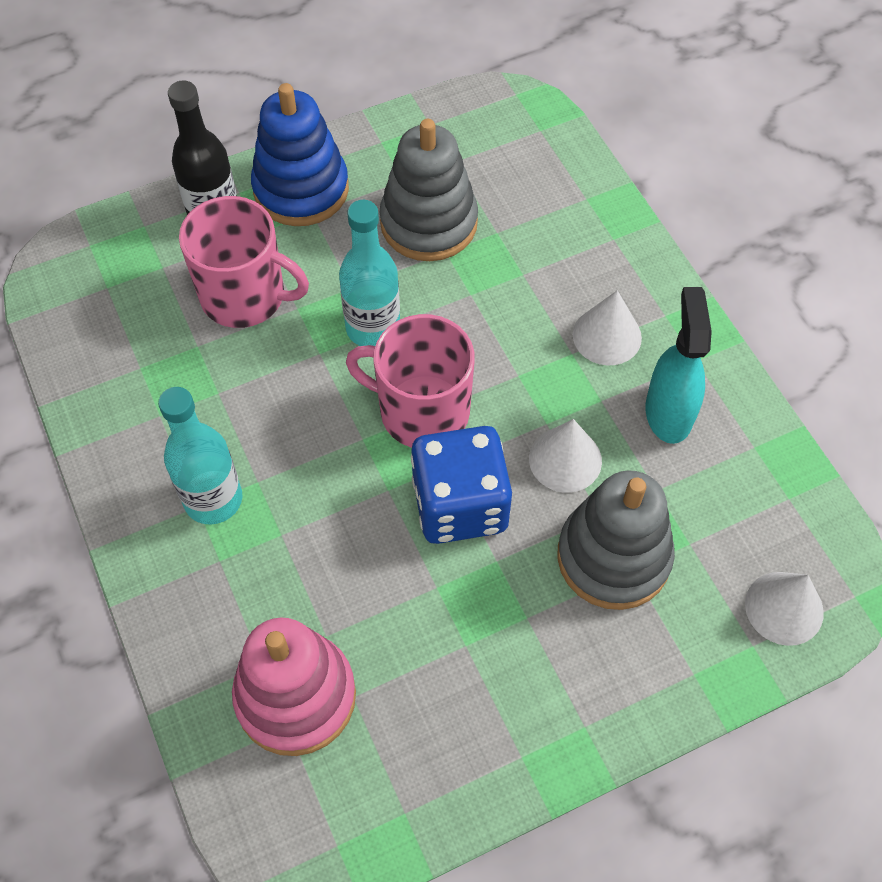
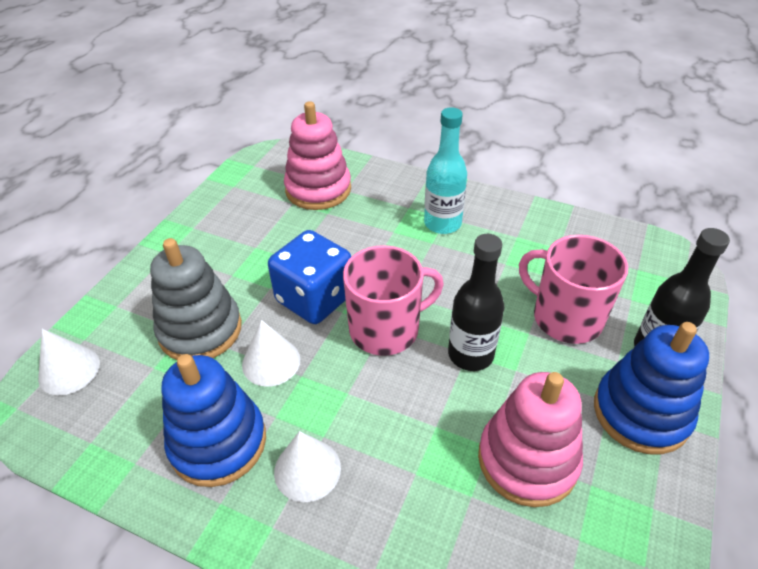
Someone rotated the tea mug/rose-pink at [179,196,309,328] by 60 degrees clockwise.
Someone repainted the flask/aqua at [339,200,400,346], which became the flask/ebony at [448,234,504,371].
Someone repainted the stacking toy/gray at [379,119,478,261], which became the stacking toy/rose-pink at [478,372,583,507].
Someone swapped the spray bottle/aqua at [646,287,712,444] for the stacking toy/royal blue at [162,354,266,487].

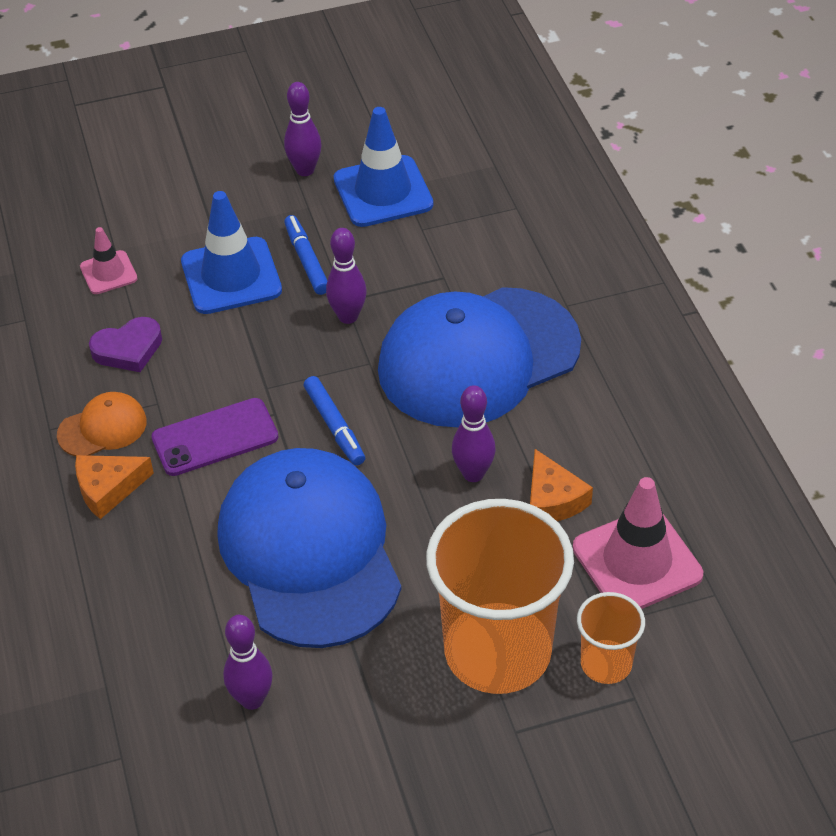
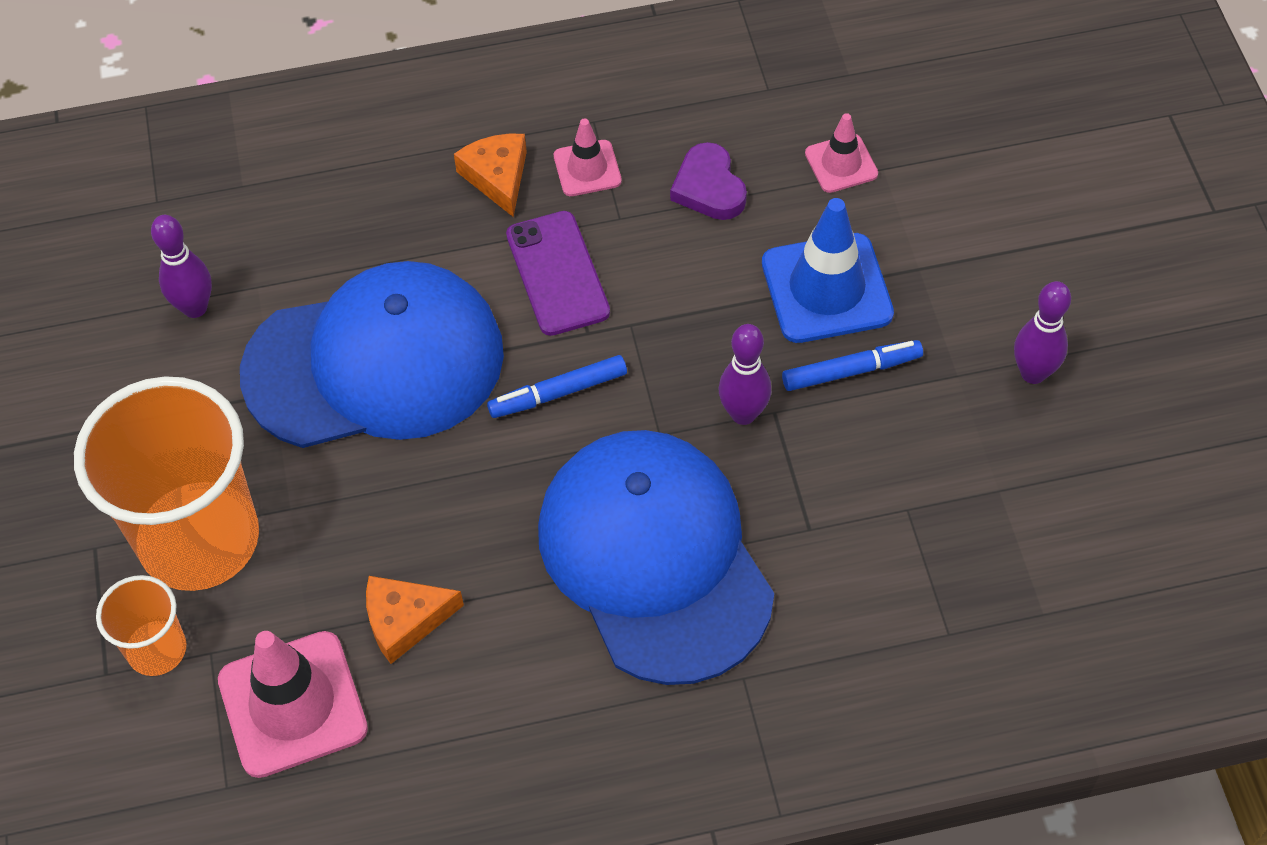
Someone swapped the cap/bright orange at [57,392,147,457] for the safety cone/rose-pink at [554,118,622,196].
Someone took away the safety cone/royal blue at [334,107,433,227].
Someone took away the bowling pin/purple at [452,385,496,482].

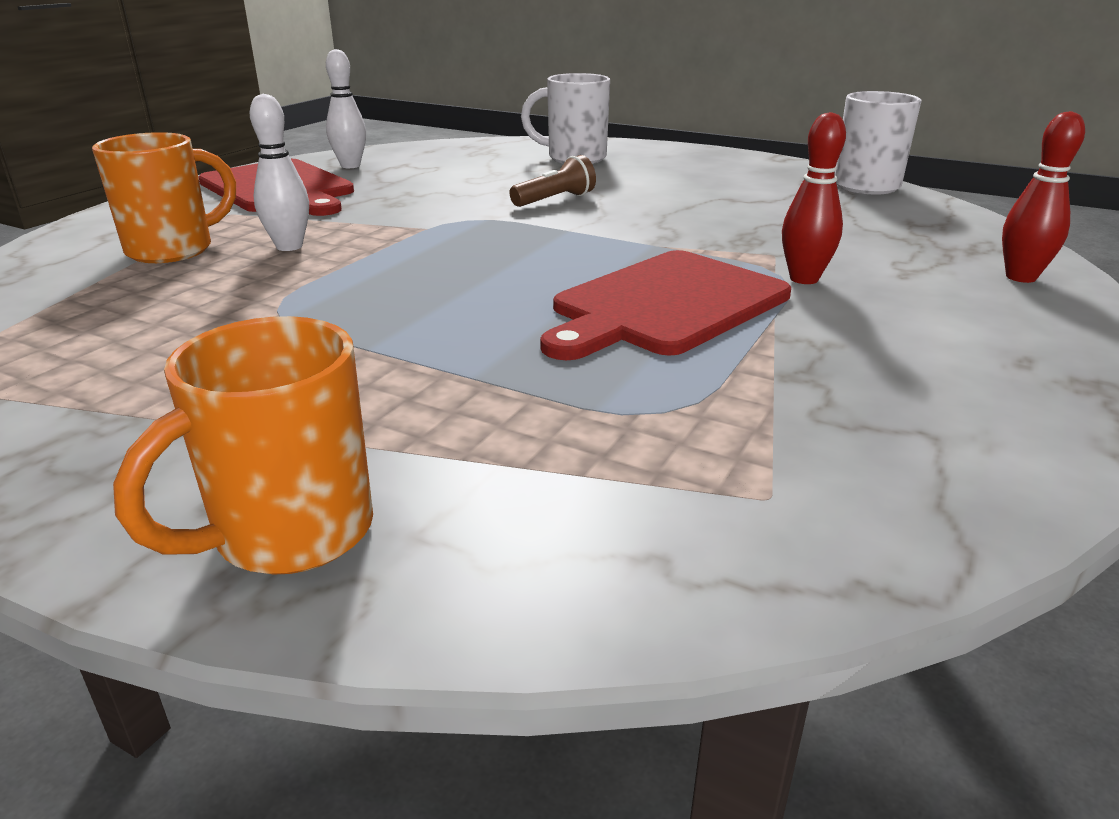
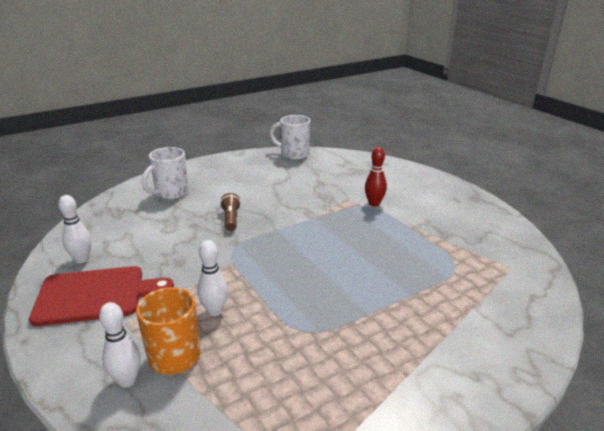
Someone took away the tea mug/bright orange at [113,316,373,574].
Someone took away the bread board/scarlet at [540,250,791,360].
Someone took away the bowling pin/scarlet at [1002,111,1085,283].
Someone put down the bowling pin/white at [99,302,141,388].

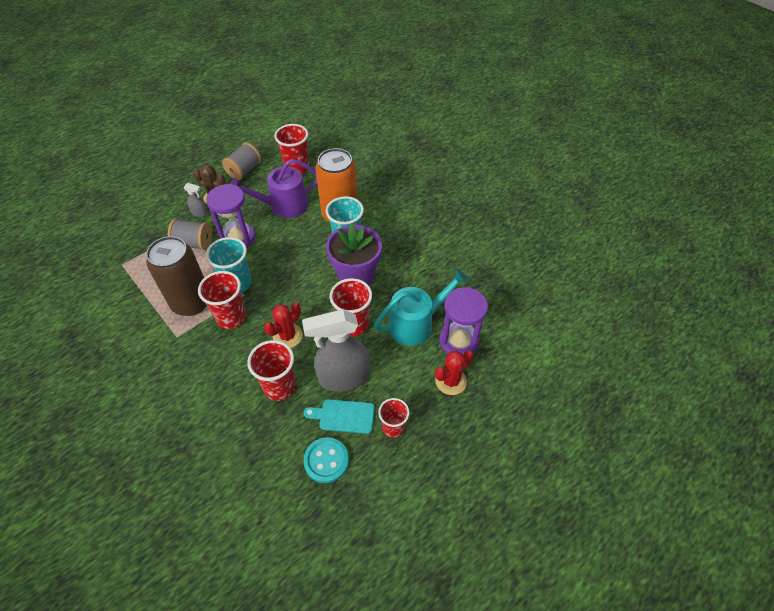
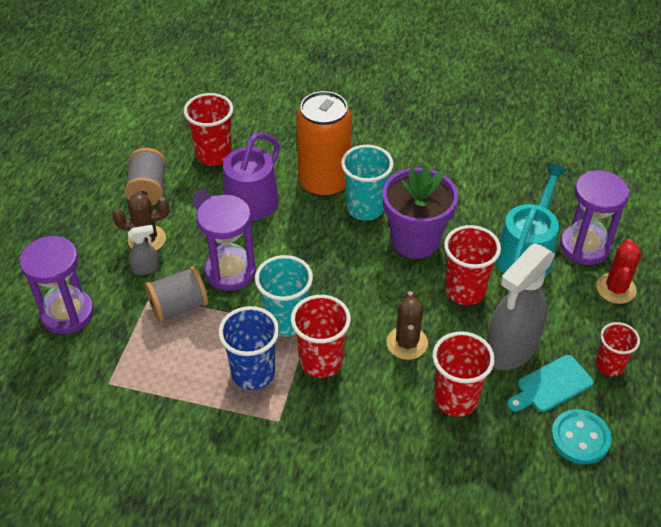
Someone swapped the soda can/brown at [146,236,207,316] for the cup/royal blue at [218,306,279,390].
Someone repainted the saguaro cactus/scarlet at [264,303,303,348], which became the saguaro cactus/brown at [387,291,428,360].
Someone put down the sand timer/purple at [19,236,94,334].

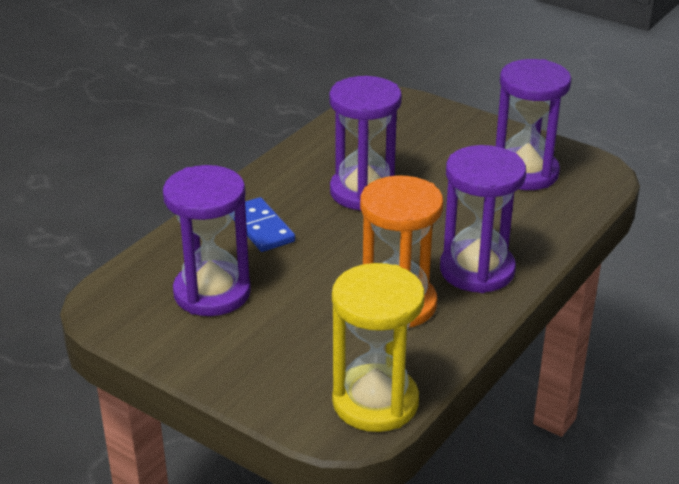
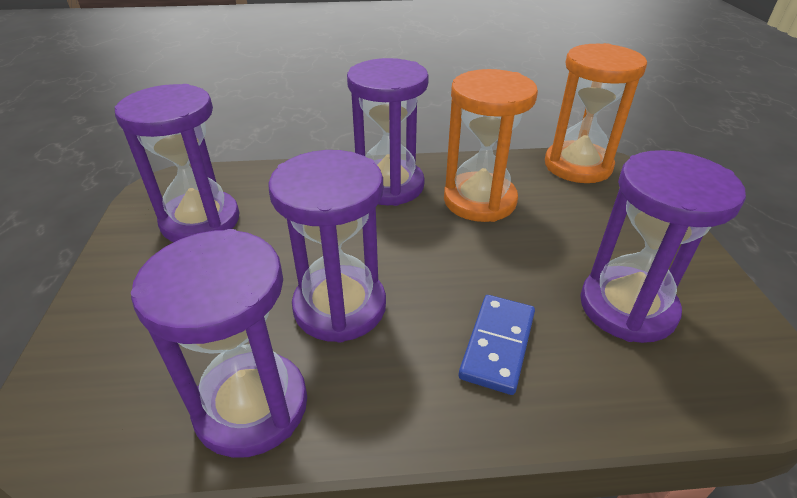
Someone repainted the sand timer/bright yellow at [332,263,425,432], which became the sand timer/bright orange at [545,43,647,183].
Someone put down the sand timer/purple at [131,229,307,458].

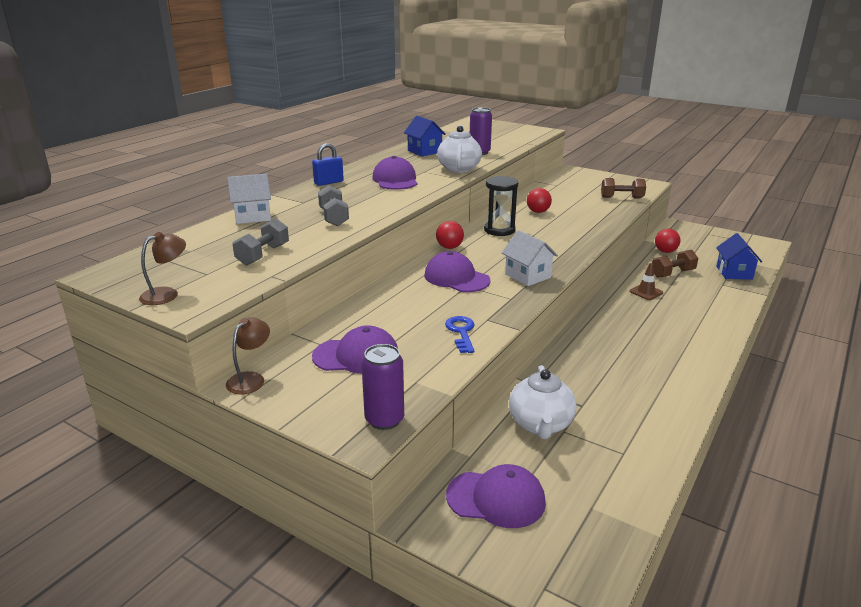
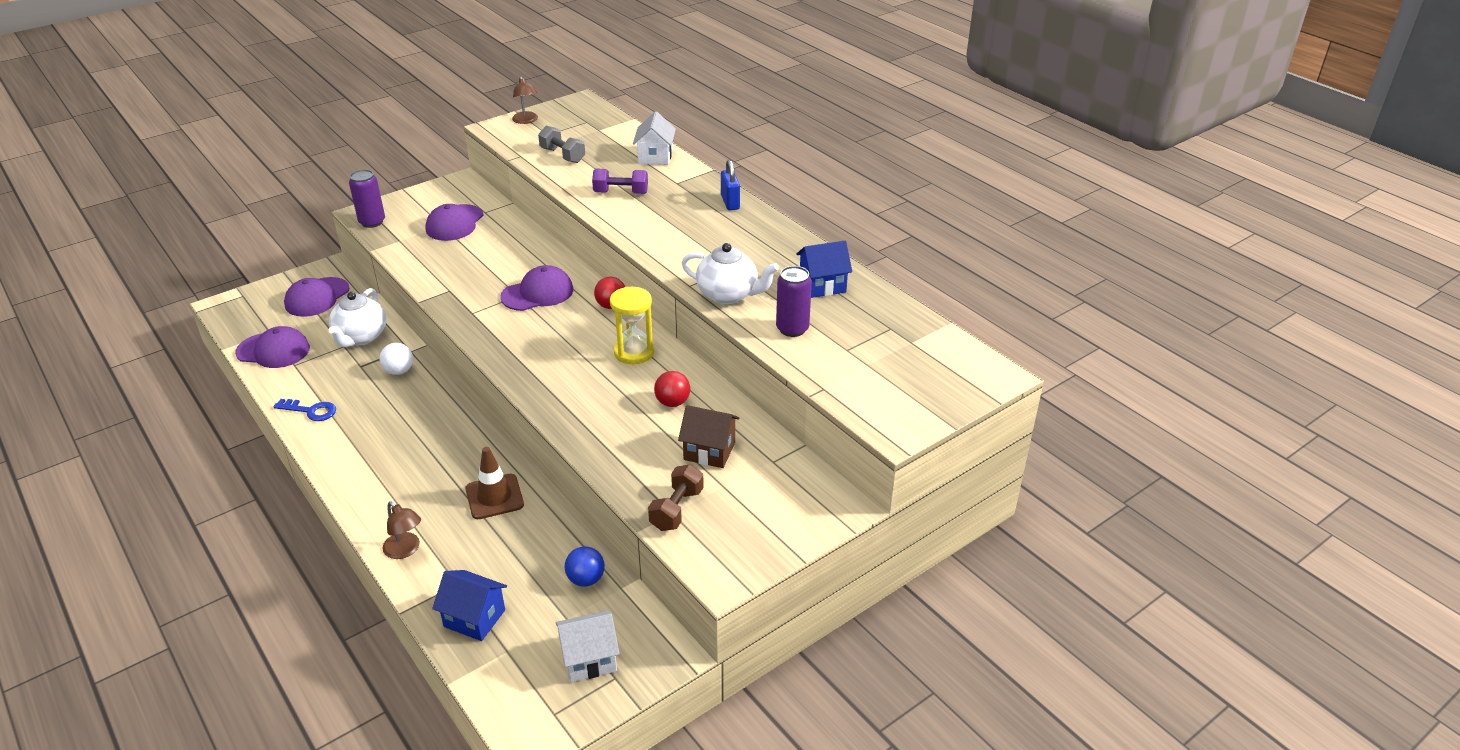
Someone carried the lamp/brown from [226,317,270,394] to [382,501,421,559].
Someone repainted the dumbbell/gray at [318,185,349,226], which became the dumbbell/purple at [592,169,648,194].
Someone carried the cap/purple from [373,156,417,190] to [235,326,310,368].
Someone carried the key/royal blue from [445,316,475,353] to [273,399,336,421].
Someone repainted the sand timer/ebony at [484,176,518,236], which became the sand timer/bright yellow at [610,287,654,364].
Someone carried the toy house/white from [502,230,558,286] to [556,610,620,682].
Someone rotated the teapot/white at [509,365,576,439] by 105 degrees counterclockwise.
Someone scaled the safety cone/brown at [629,263,663,300] by 1.51.
Someone took away the dumbbell/brown at [652,250,698,278].
Someone repainted the sphere/scarlet at [655,229,681,253], which became the sphere/royal blue at [565,546,605,587].
Someone put down the sphere/white at [380,343,413,375].
Someone put down the toy house/brown at [678,405,740,468].

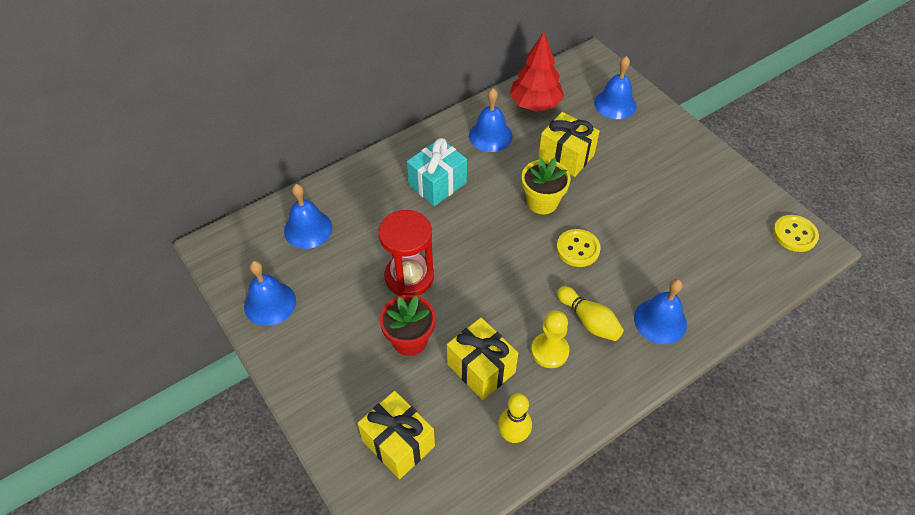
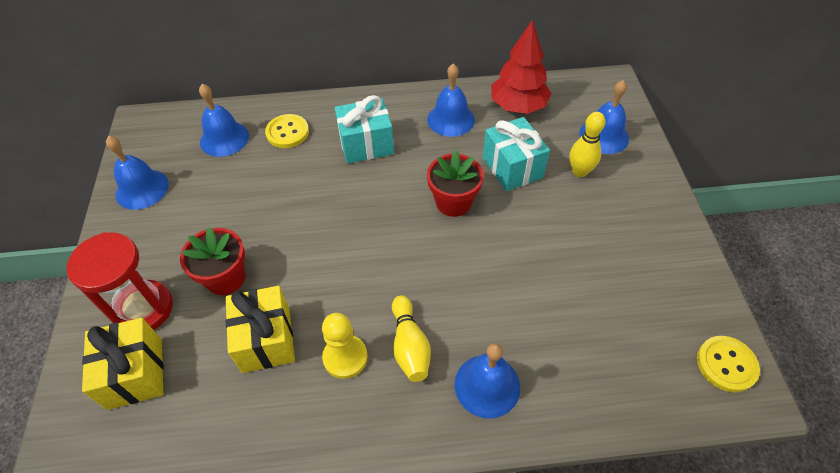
Someone carried the sand timer/scarlet from [379,210,434,296] to [67,232,173,330].
Someone carried the bowling pin/bright yellow from [498,393,532,443] to [569,112,606,177].
Someone repainted the plant pot/bright yellow at [522,158,571,214], which became the plant pot/scarlet at [427,150,484,217].
Someone repainted the gift/bright yellow at [538,112,600,177], which became the gift/aqua at [483,117,550,191].
Someone carried the button/bright yellow from [557,229,601,267] to [265,114,309,148].

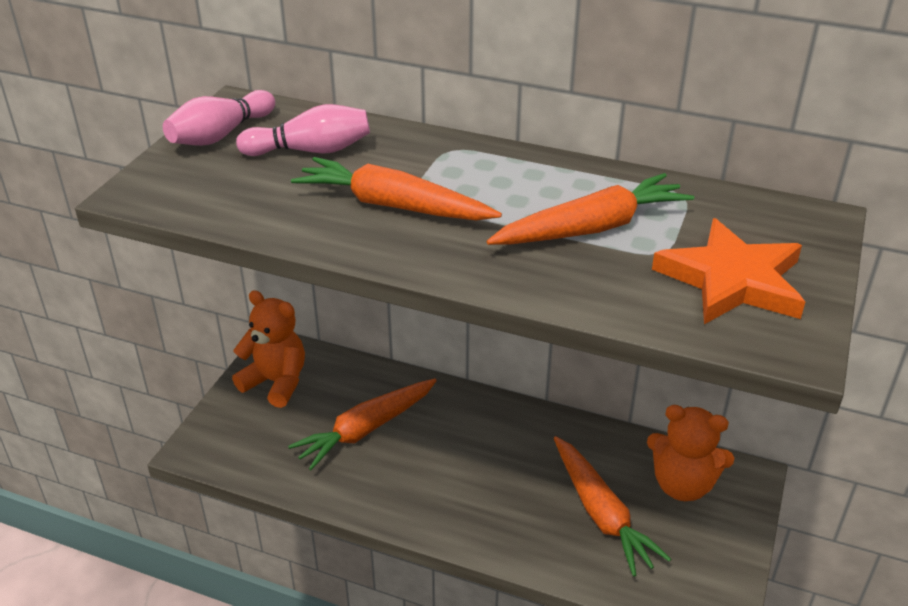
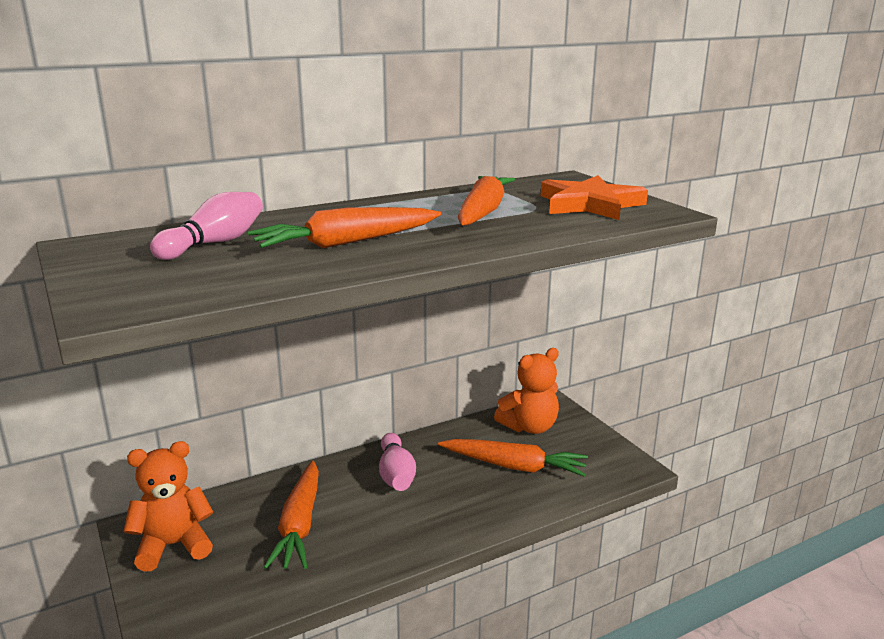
Someone carried the bowling pin/rose-pink from [163,90,275,146] to [379,433,416,491].

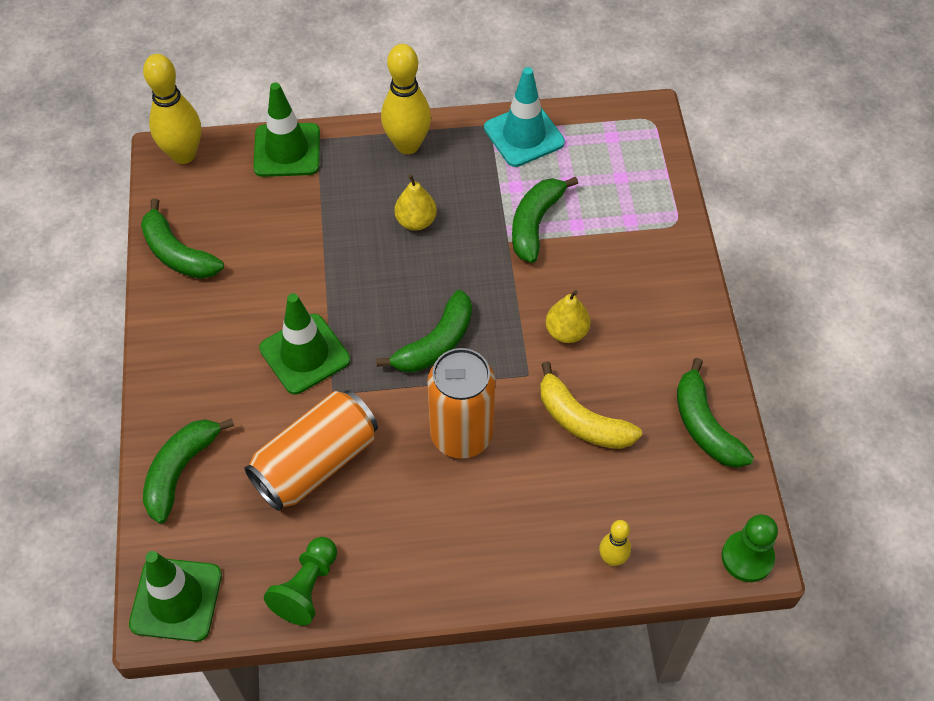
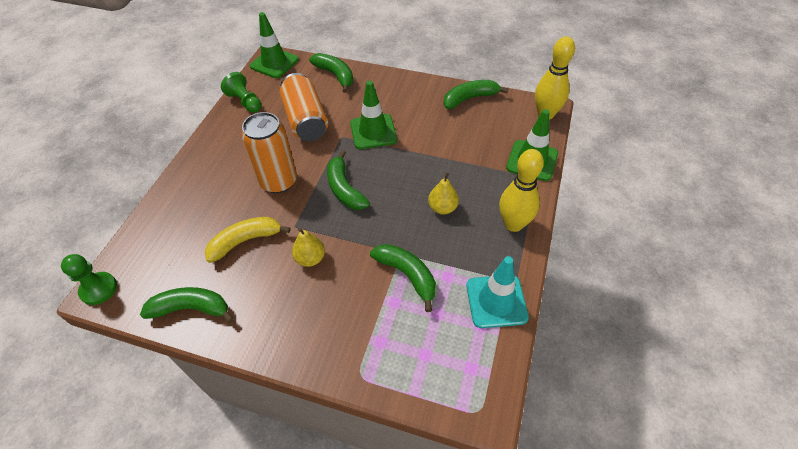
Someone took away the bowling pin/bright yellow at [599,520,631,566].

